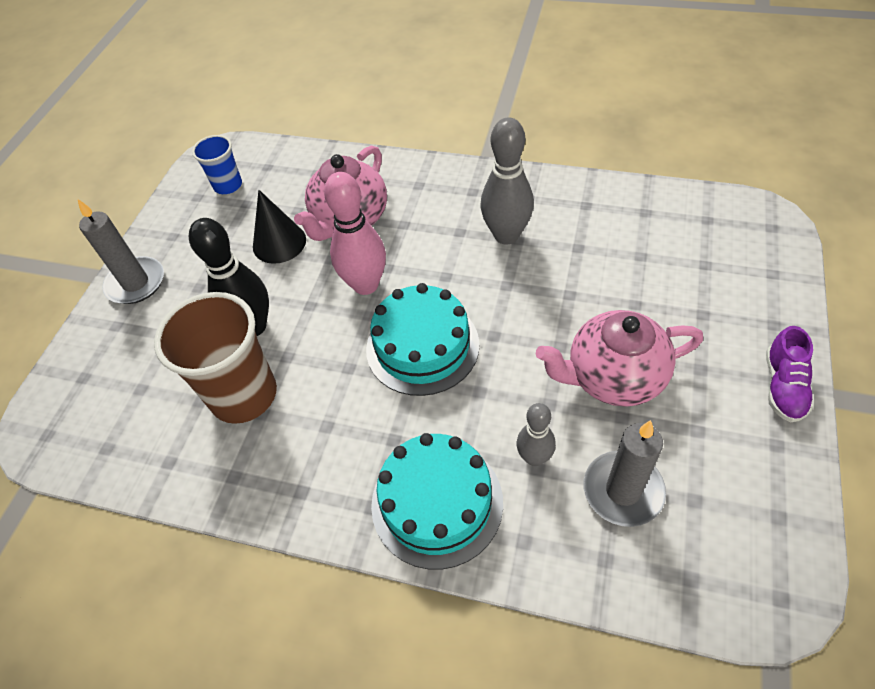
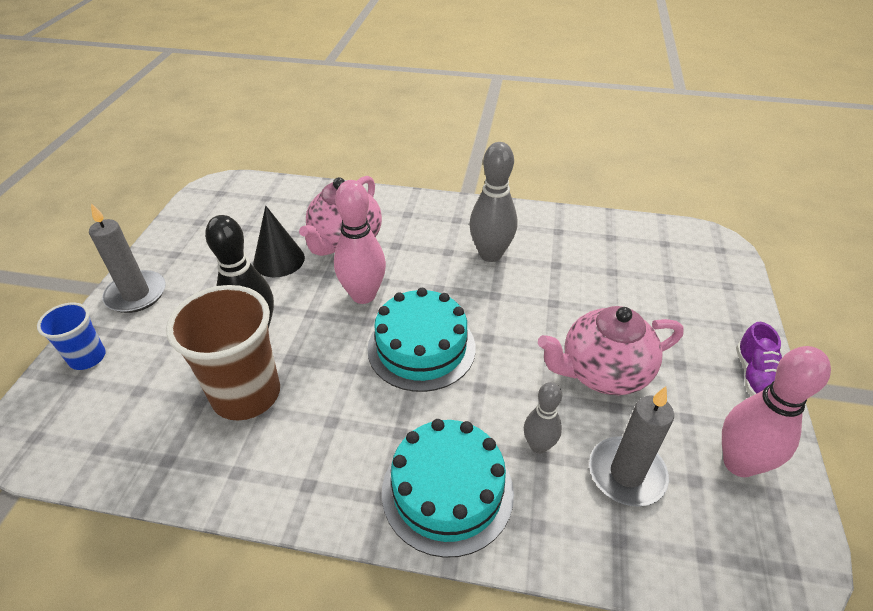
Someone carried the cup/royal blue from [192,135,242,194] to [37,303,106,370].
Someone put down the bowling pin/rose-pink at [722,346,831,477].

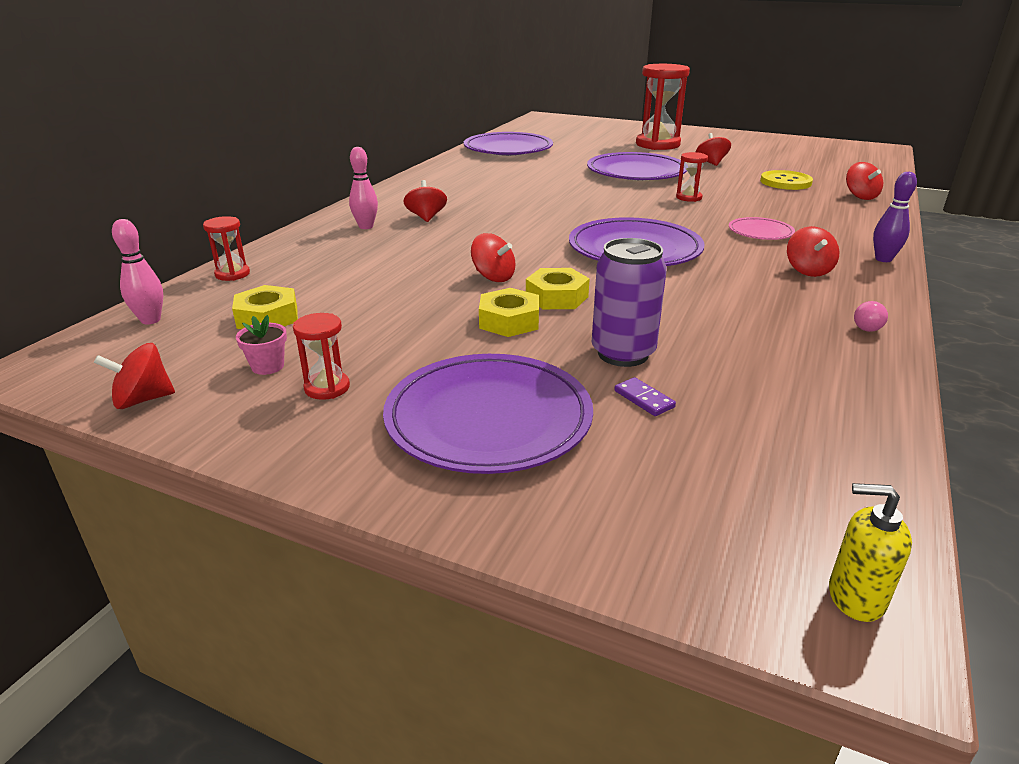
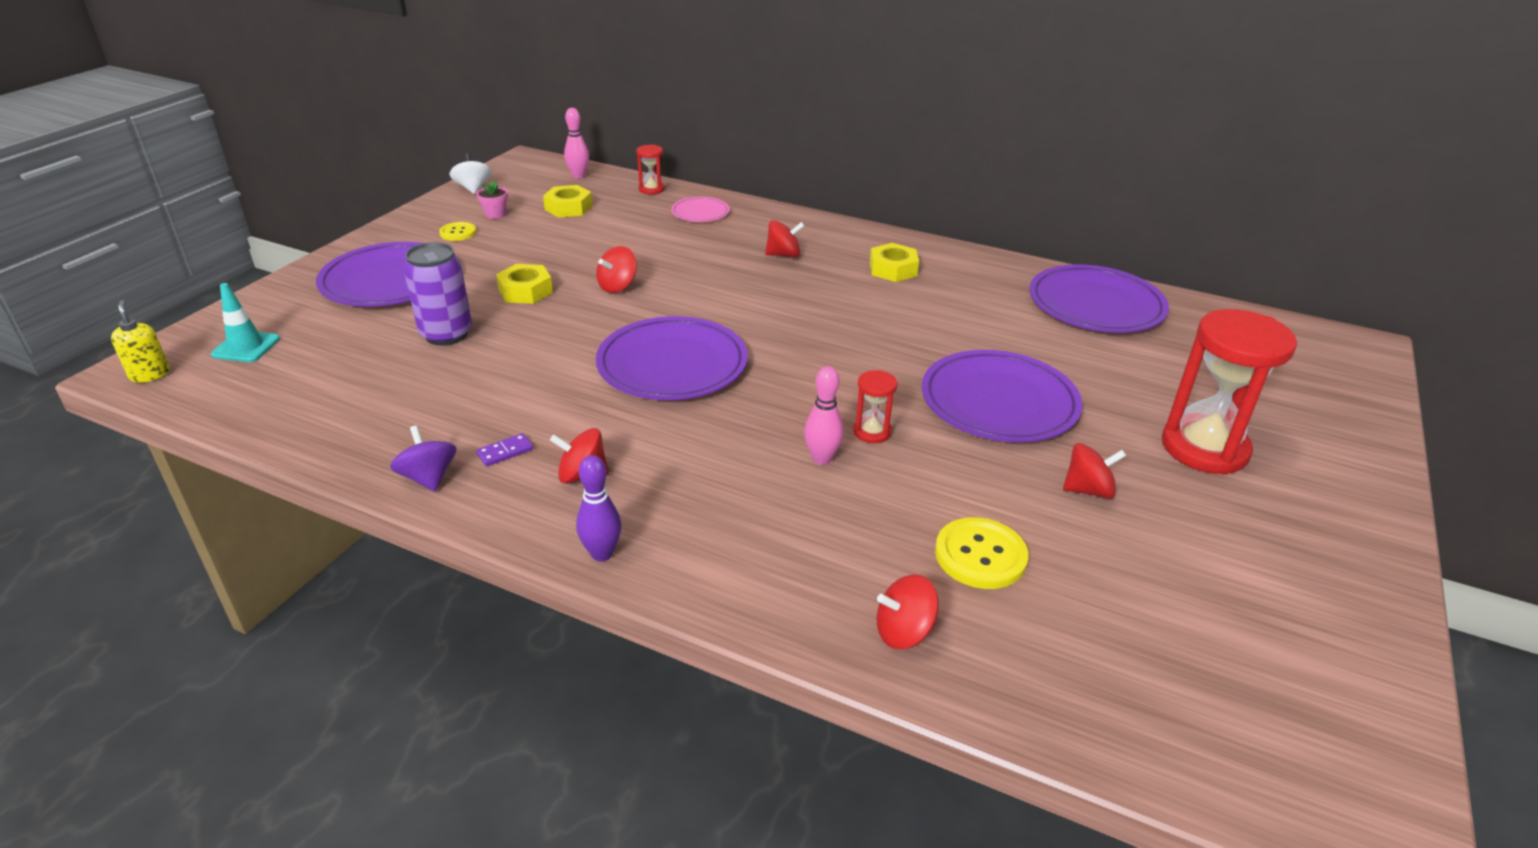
Someone repainted the whirligig/scarlet at [94,343,175,409], which became the whirligig/white at [450,153,492,194].
Someone swapped the sand timer/scarlet at [293,313,350,400] for the button/bright yellow at [439,222,476,241].
Someone carried the bowling pin/rose-pink from [349,147,378,229] to [804,366,844,465].
Someone carried the hex nut/bright yellow from [526,268,590,309] to [870,243,919,282].
Someone carried the domino piece/purple from [614,377,676,416] to [476,433,533,466].
Someone carried the flat dish/rose-pink from [729,217,795,240] to [671,197,730,222].
Someone rotated the pump bottle/bright yellow at [829,483,912,622] by 45 degrees counterclockwise.
Someone swapped the light bulb/rose-pink at [854,301,888,332] for the whirligig/purple at [390,425,457,492].
Someone put down the safety cone/aqua at [211,283,280,362].

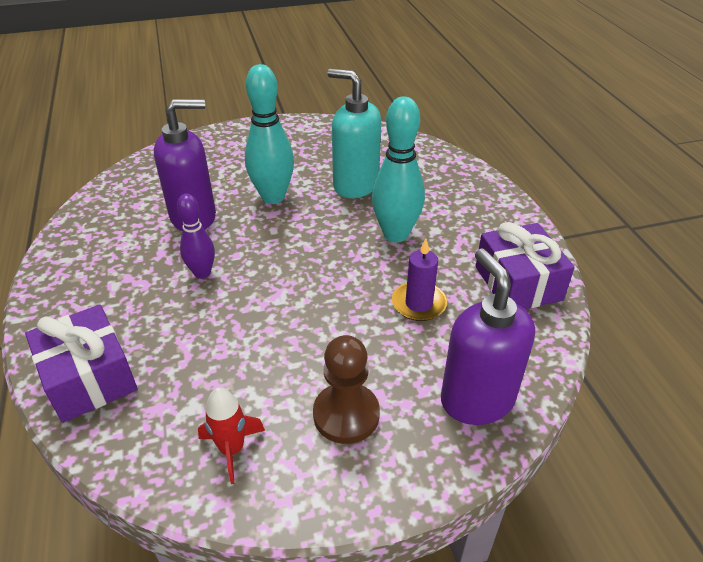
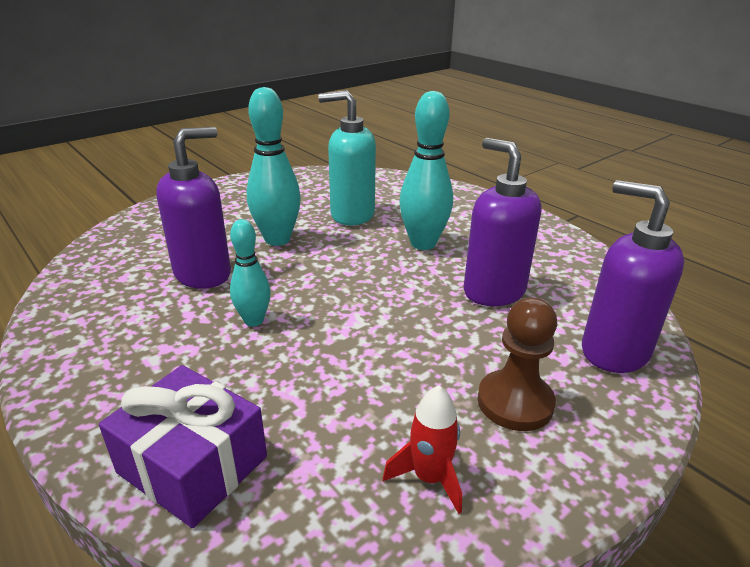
Someone repainted the bowling pin/purple at [177,194,215,279], which became the bowling pin/aqua at [230,219,271,326].
Someone swapped the pillar candle/purple at [392,239,447,321] for the pump bottle/purple at [464,138,541,306].
Someone took away the gift/purple at [476,222,575,309].

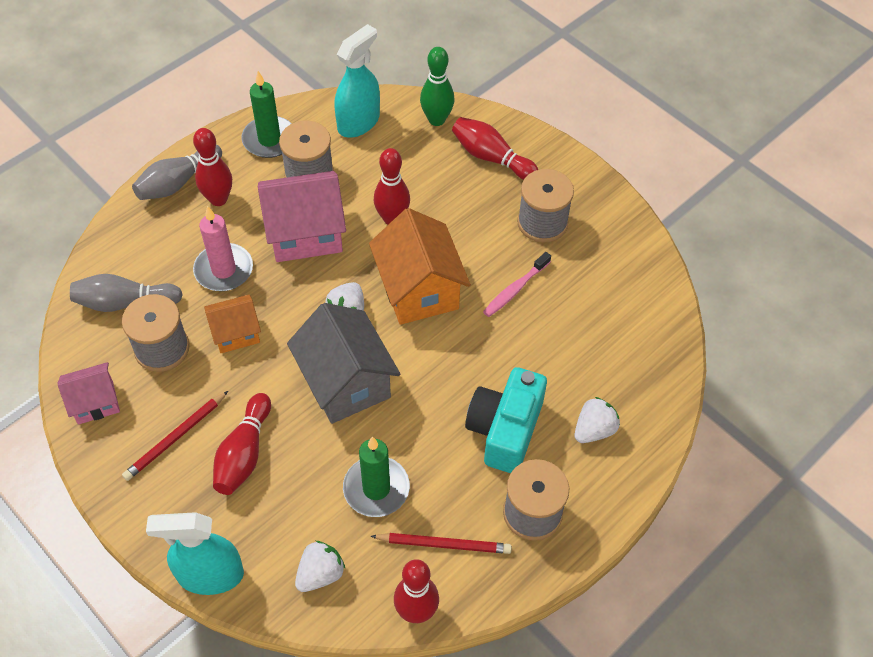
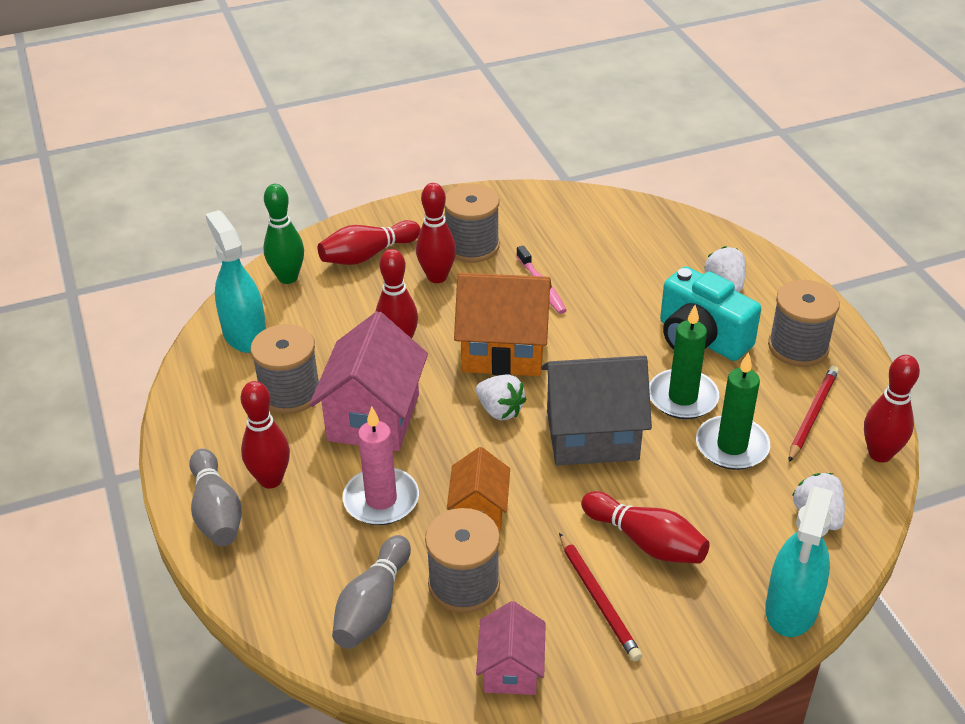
Someone carried the pillar candle/green from [242,71,292,158] to [649,305,719,419].
Someone put down the bowling pin/scarlet at [416,183,456,283].

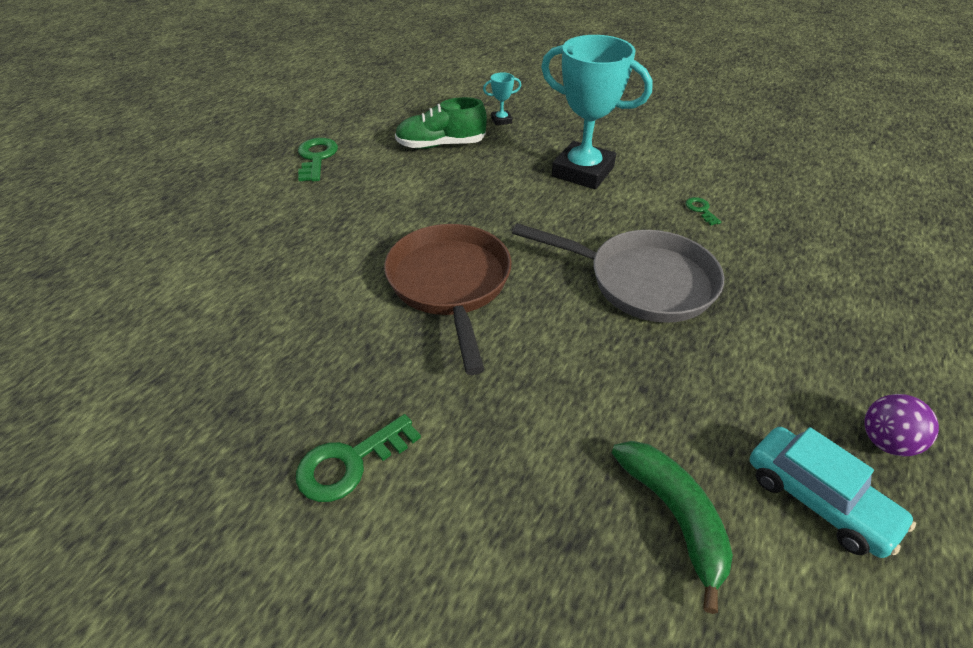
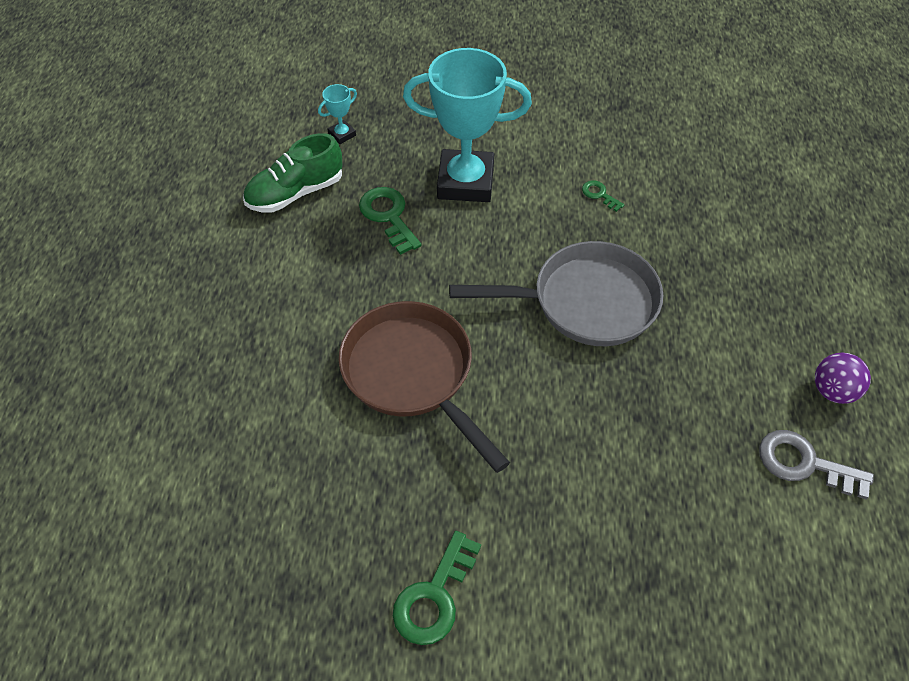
Someone carried the key/green from [298,138,338,181] to [359,187,421,255].
Someone took away the banana fruit/green at [612,441,733,614].
Someone swapped the toy car/aqua at [750,427,916,558] for the key/gray at [759,430,874,499].

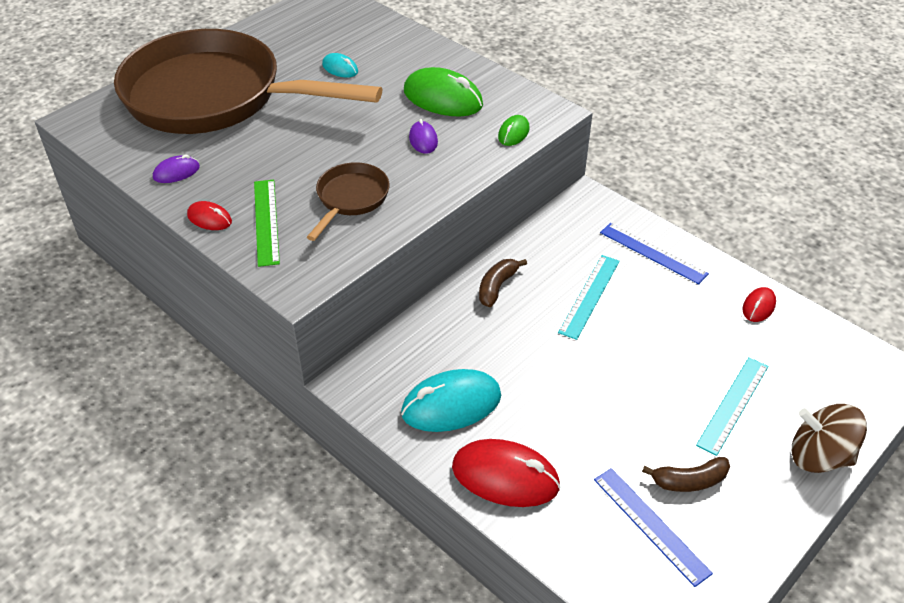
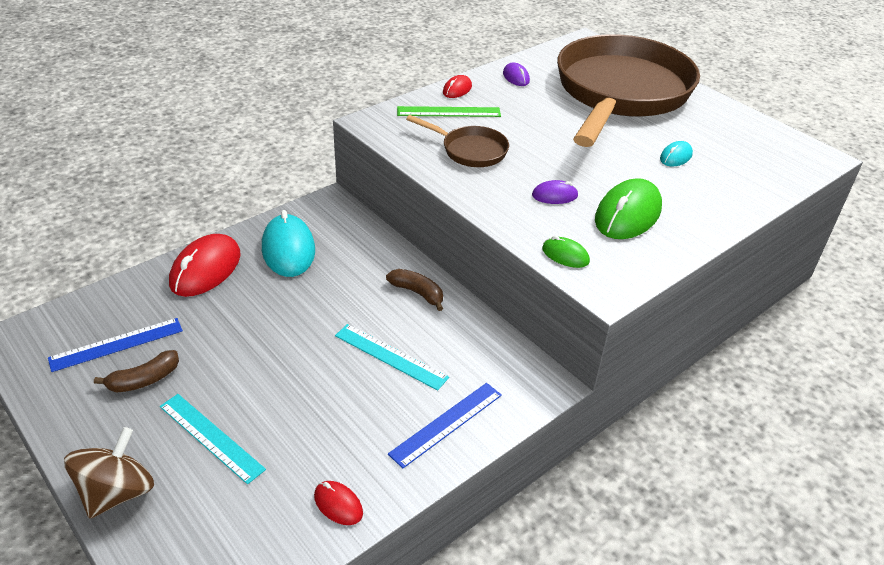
Someone rotated the banana fruit/brown at [642,457,730,492] by 120 degrees counterclockwise.

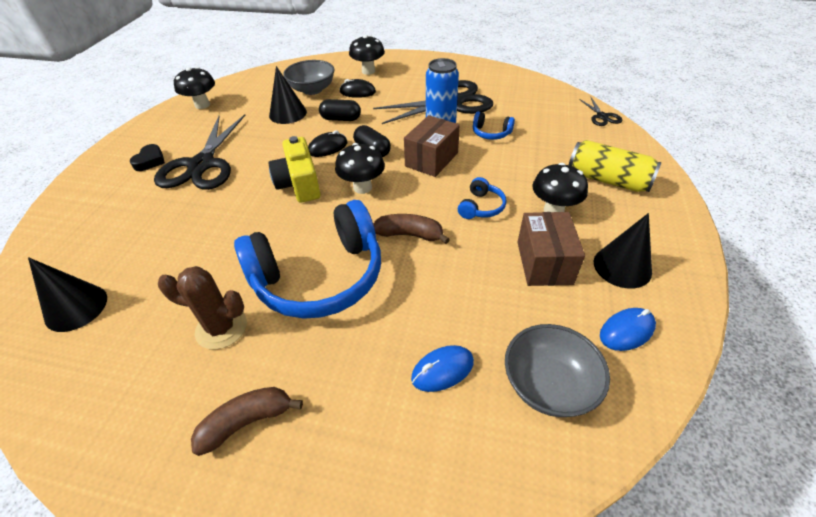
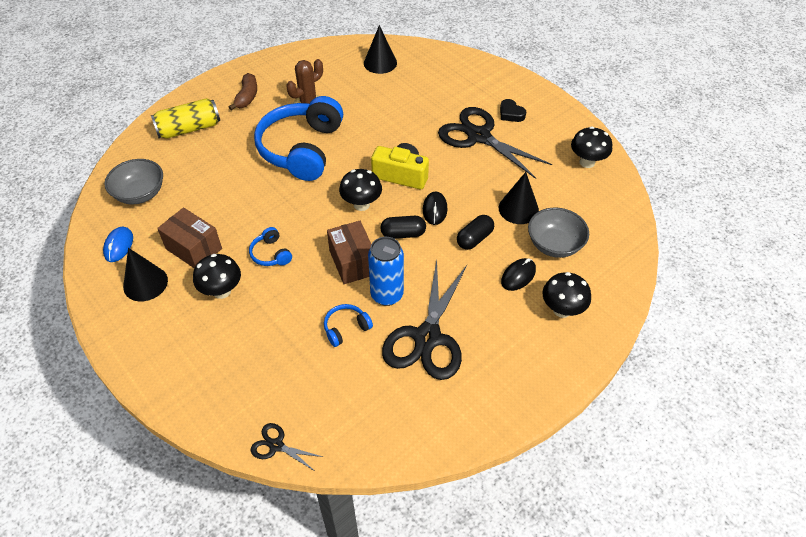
Someone took away the banana fruit/brown at [373,214,450,244].
Someone took away the PC mouse/royal blue at [411,345,474,392].
Someone carried the soda can/bright yellow from [569,140,661,192] to [151,98,220,139].

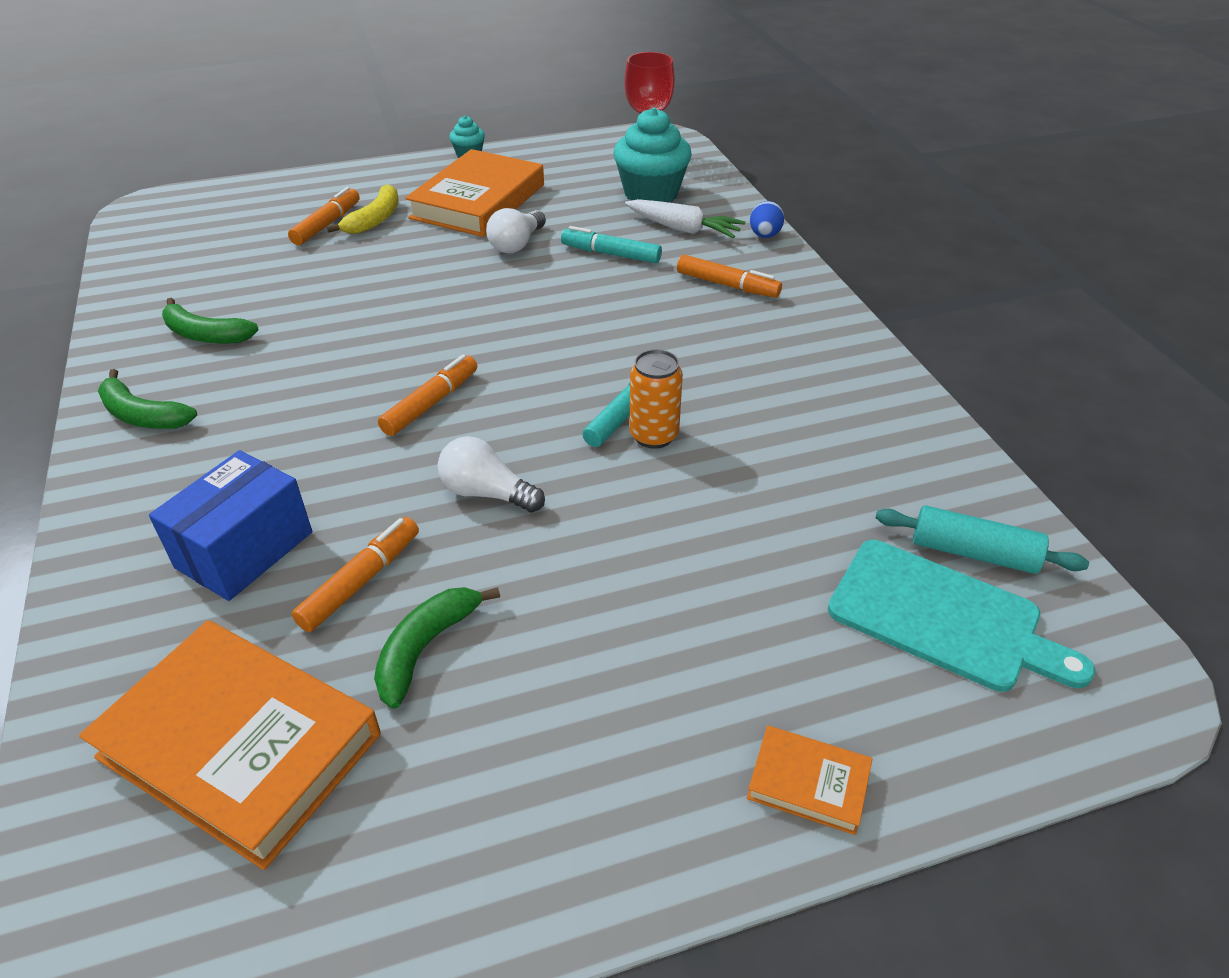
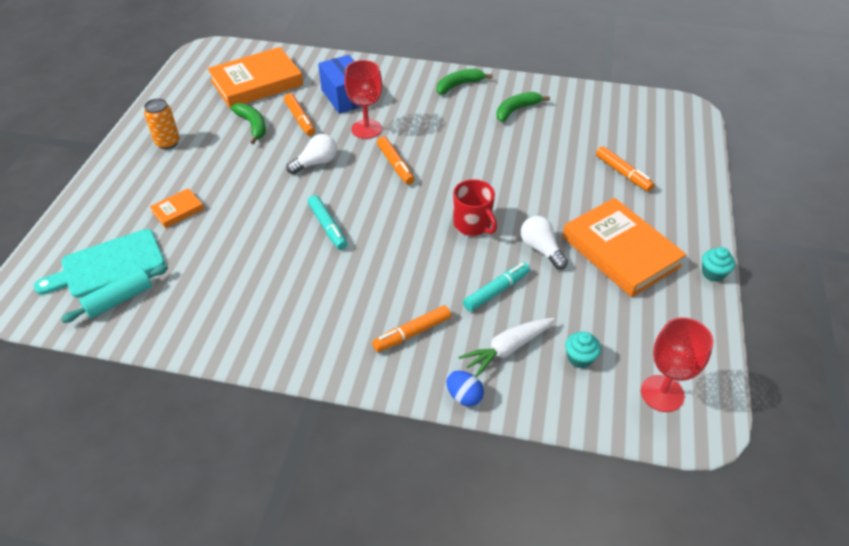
Someone took away the banana fruit/bright yellow at [327,184,399,234].
Someone scaled the cupcake/aqua at [613,107,692,202] by 0.49.
Someone carried the soda can/bright orange from [629,349,683,449] to [144,98,180,149].
Someone carried the book/bright orange from [747,725,872,835] to [150,188,204,228].
Someone put down the goblet/scarlet at [345,60,382,139].
Someone put down the tea mug/scarlet at [453,179,497,236].

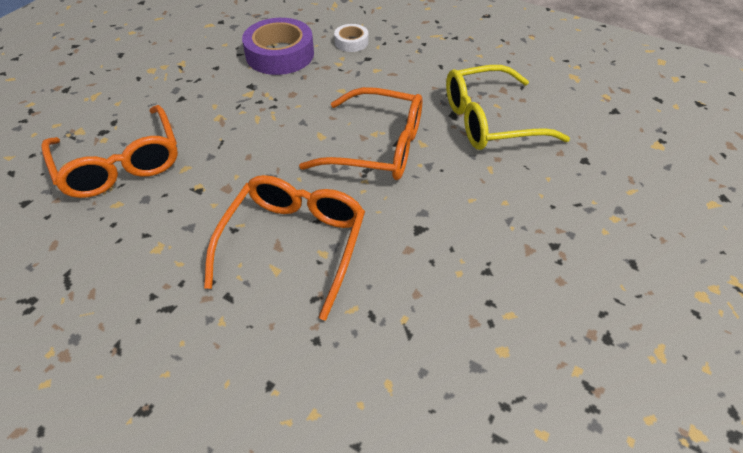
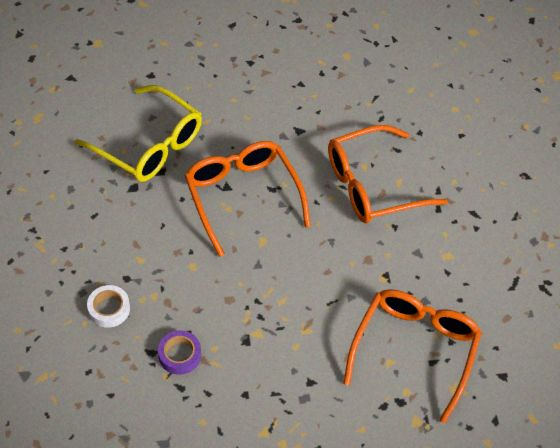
Someone scaled the tape/purple at [242,18,314,75] by 0.51.

